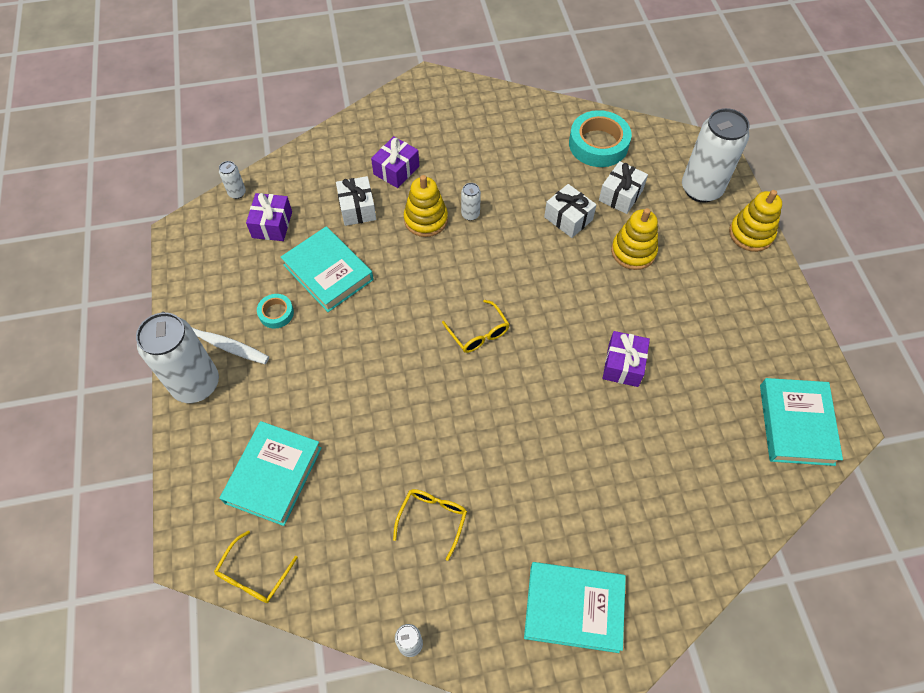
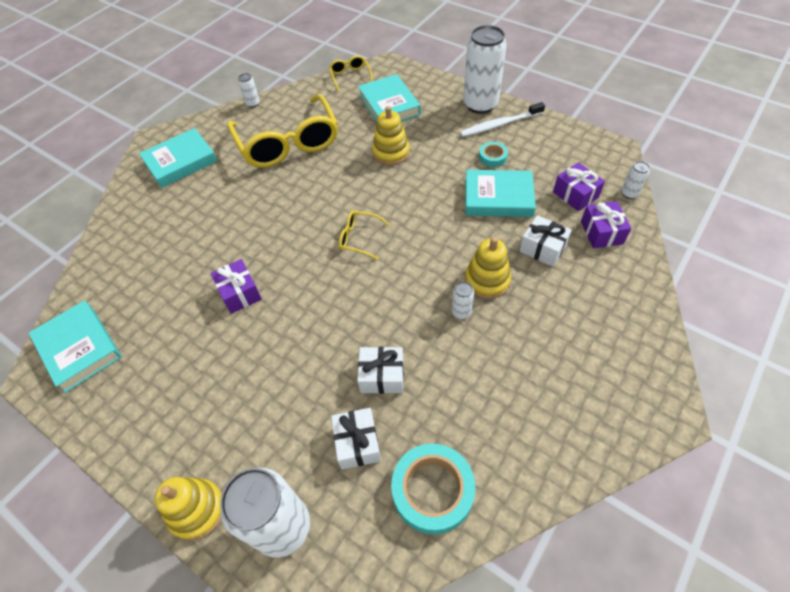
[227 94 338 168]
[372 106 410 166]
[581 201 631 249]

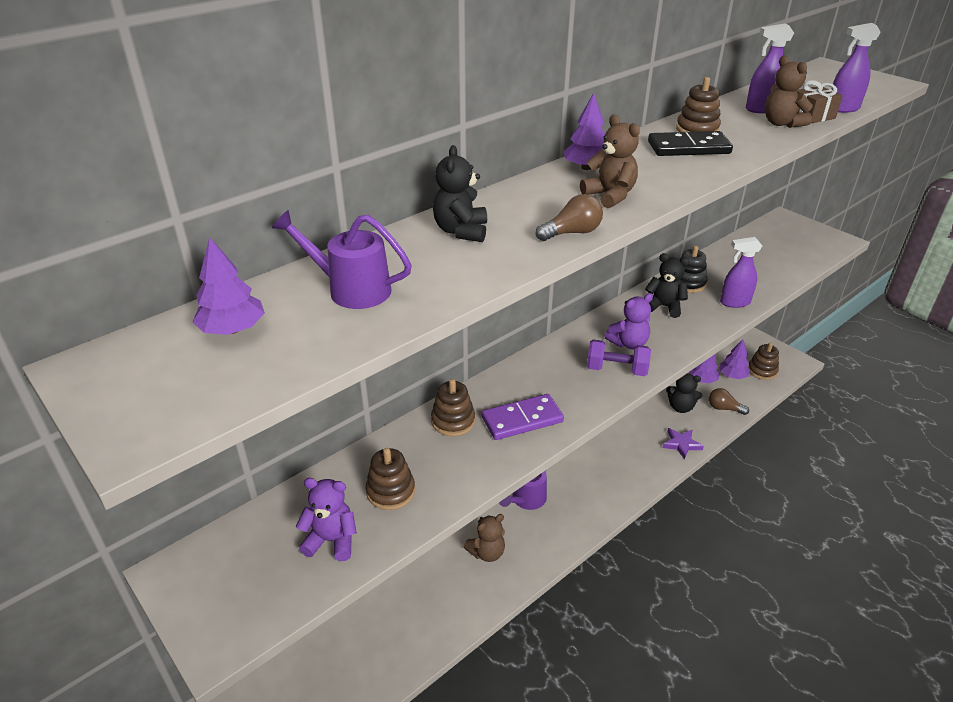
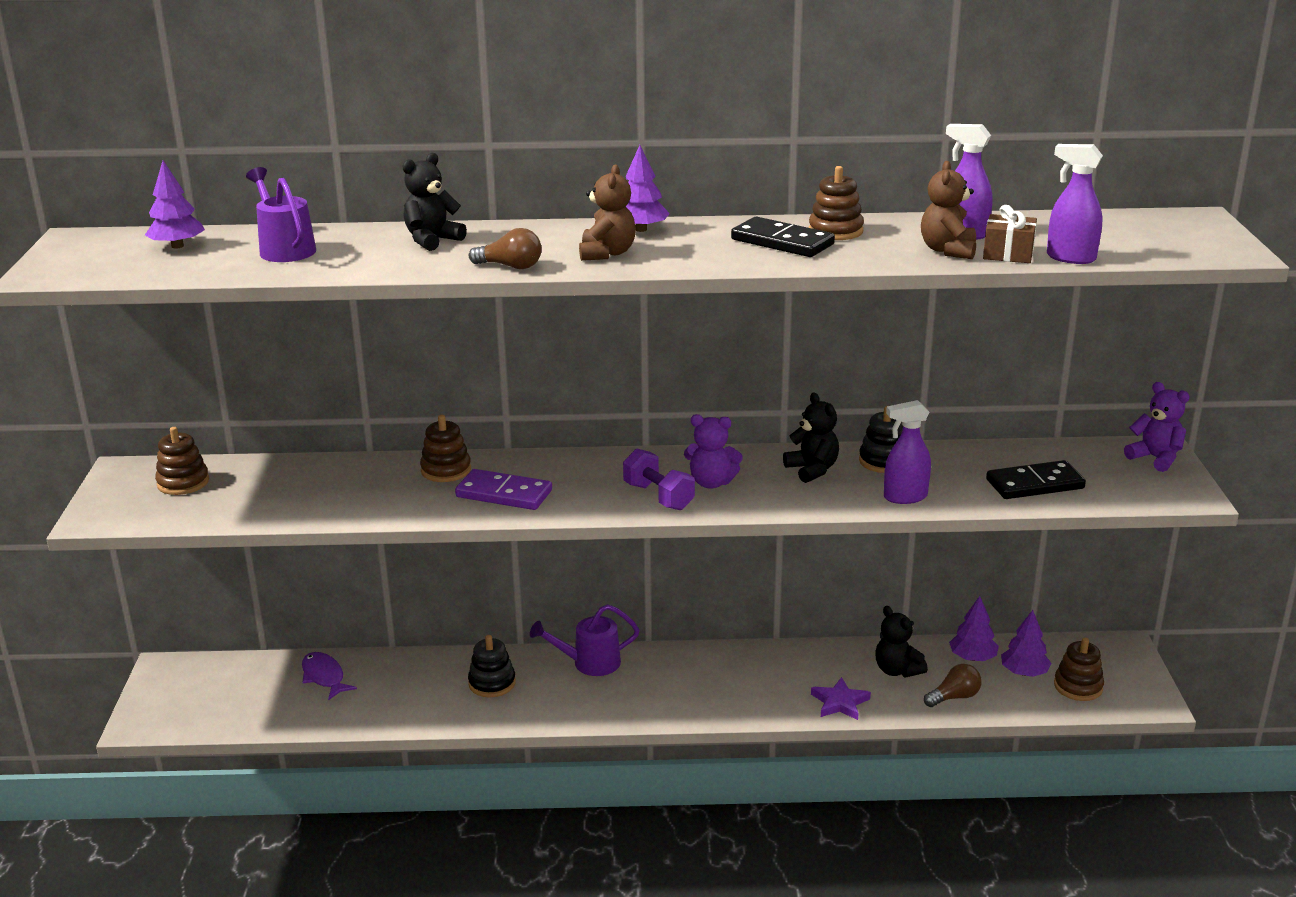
[155 427 209 495]
[302 652 357 700]
[468 635 516 697]
[884 400 931 504]
[924 664 982 707]
[986 460 1086 499]
[1124 382 1190 472]

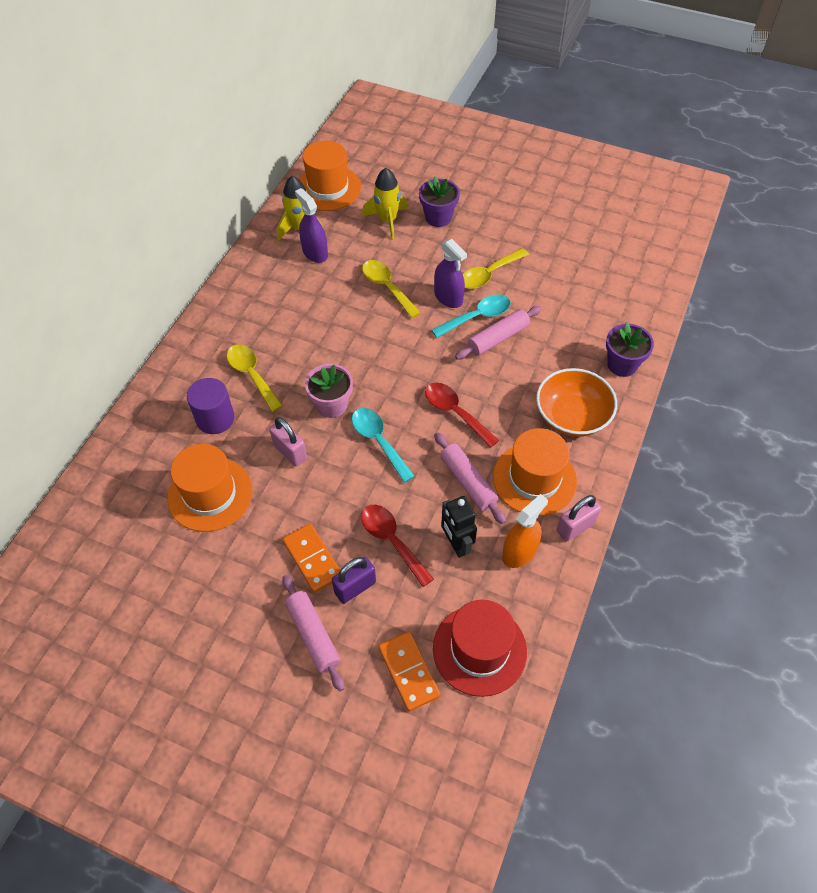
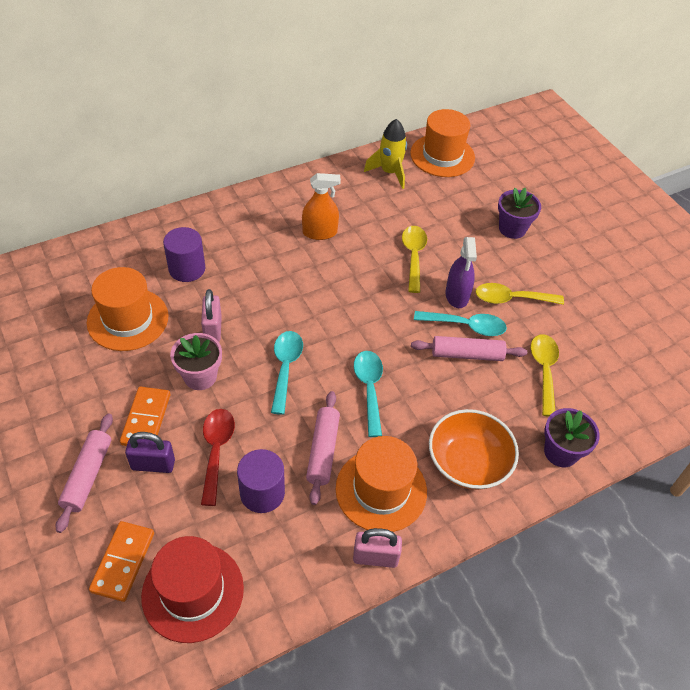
[170 333 222 390]
[237 449 285 513]
[302 173 341 240]
[354 351 383 437]
[531 334 559 417]
[295 188 328 263] (first image)
[362 168 408 240] (first image)

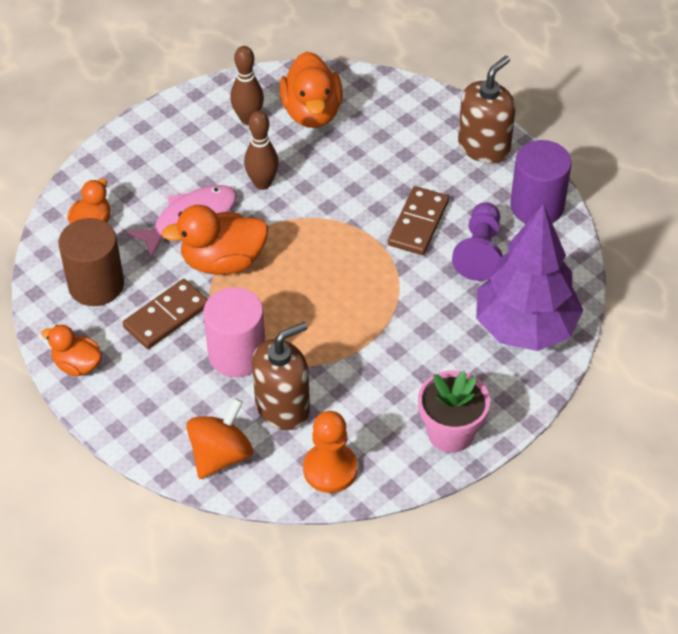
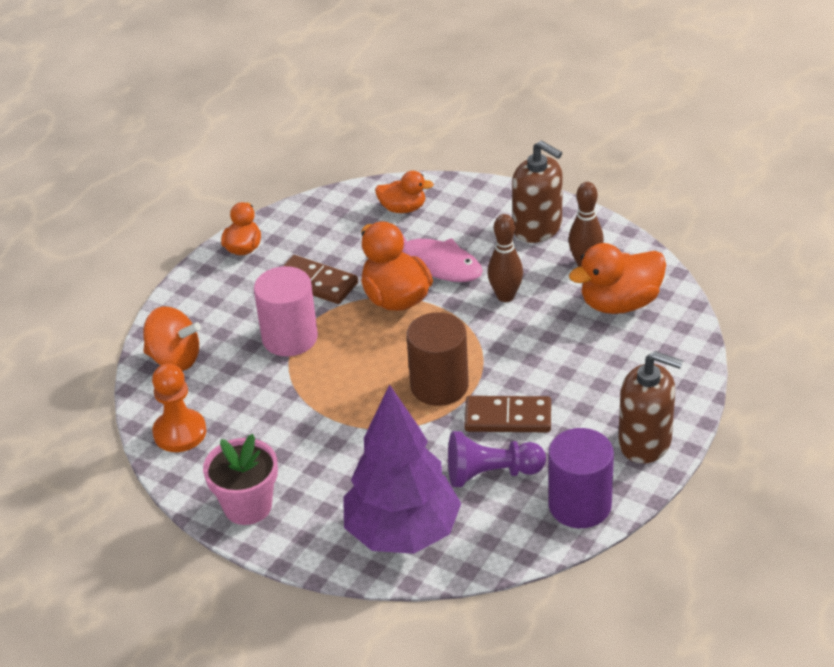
[406 312 469 406]
[512 140 563 243]

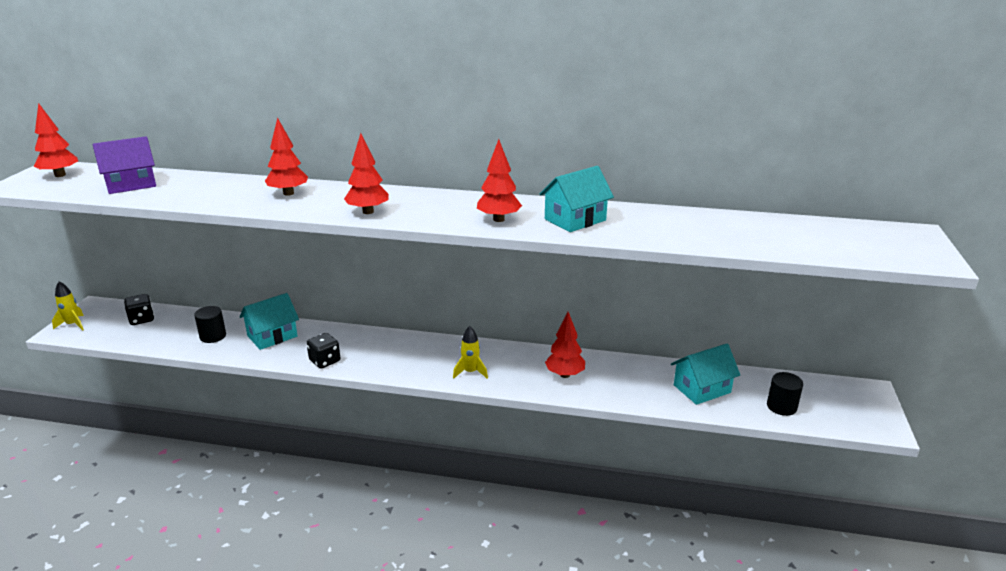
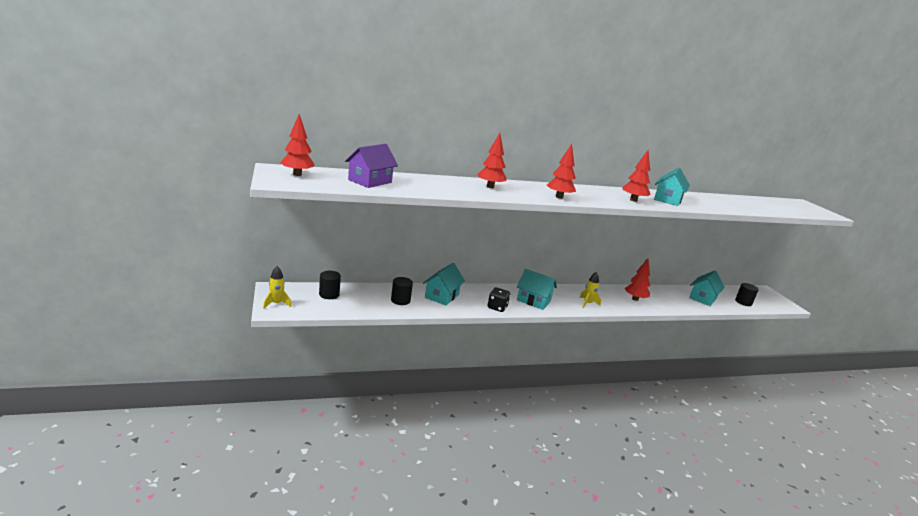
[319 271 341 299]
[517 269 557 310]

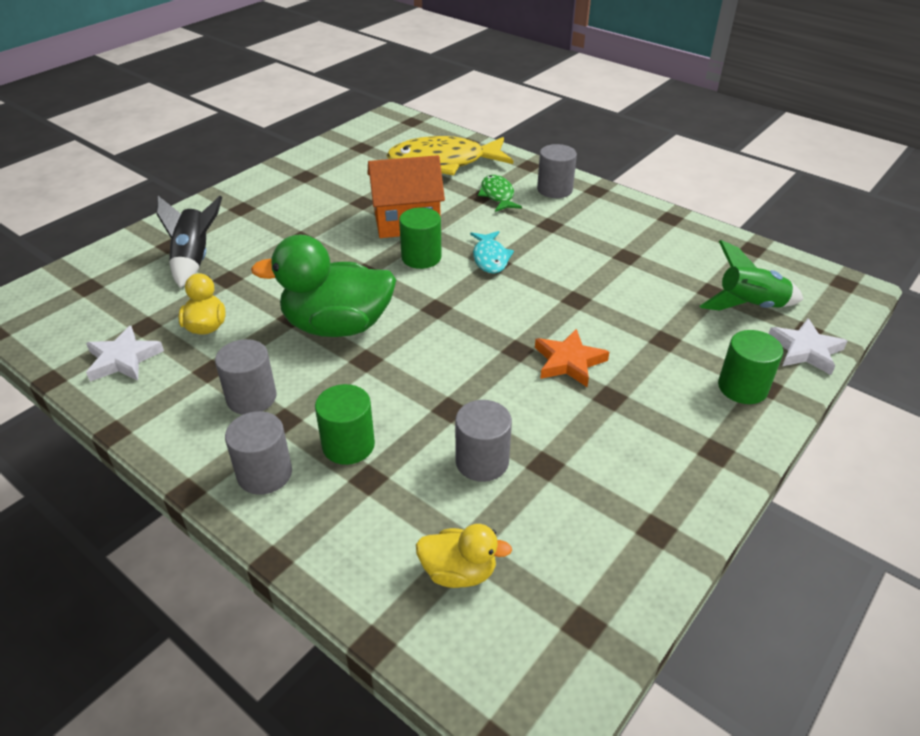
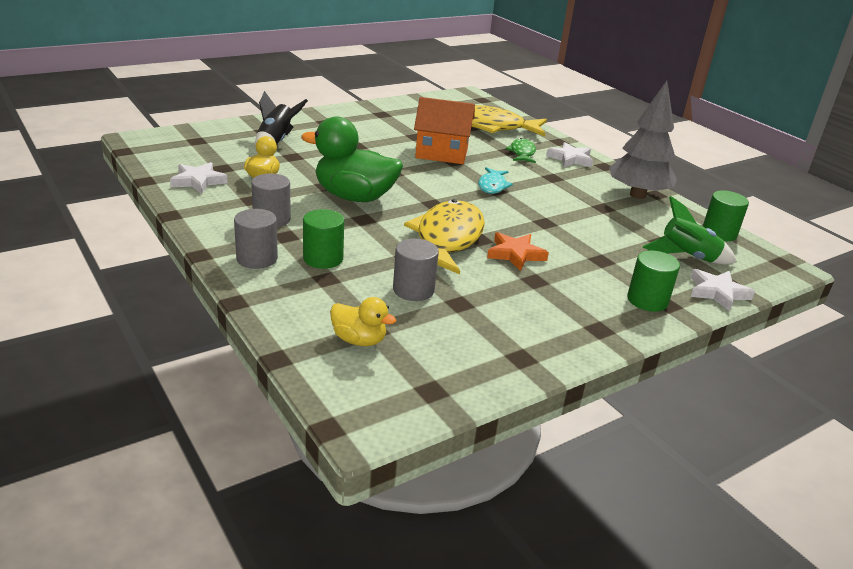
[404 199 485 275]
[546 142 593 167]
[609 81 677 199]
[703 190 749 241]

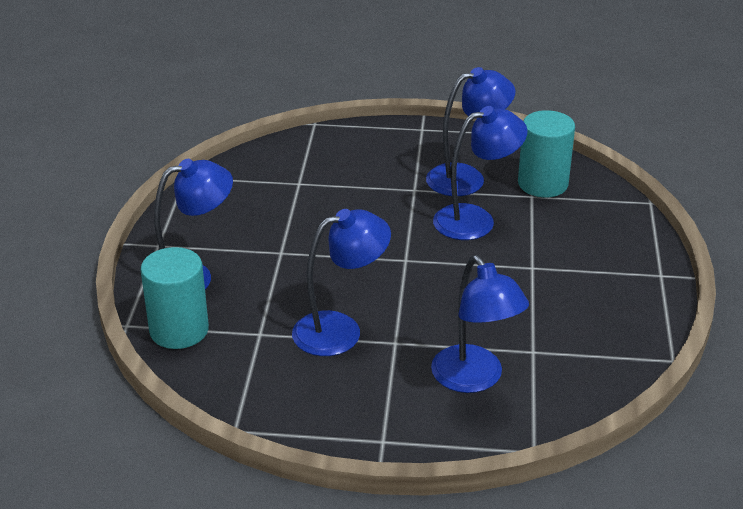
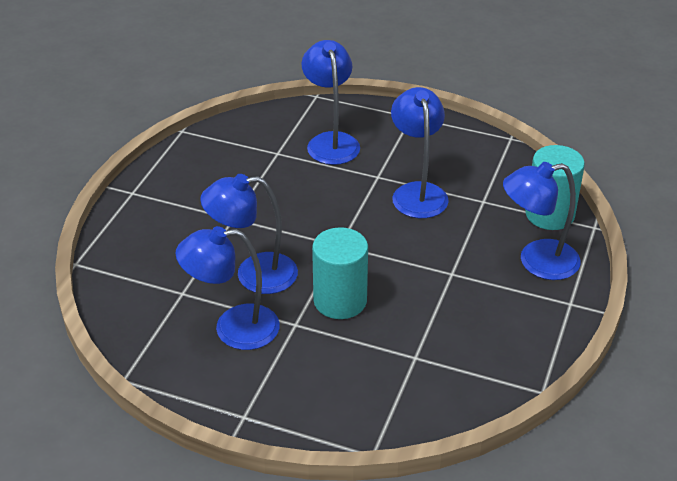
[312 227 368 319]
[391 87 449 218]

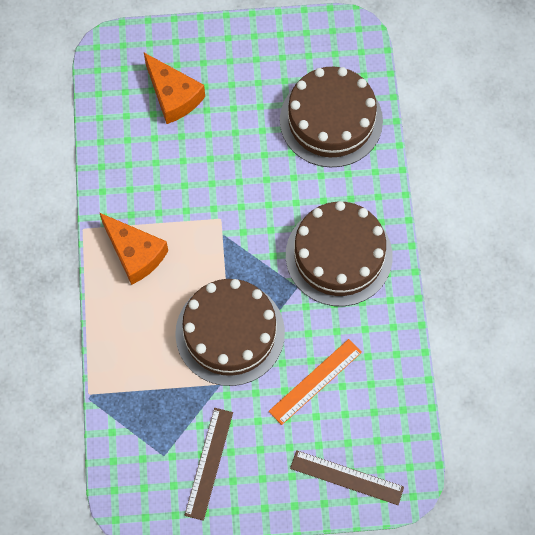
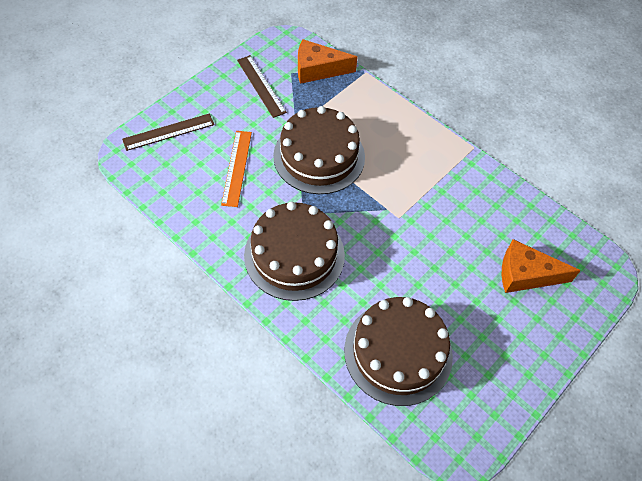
[298 39 357 84]

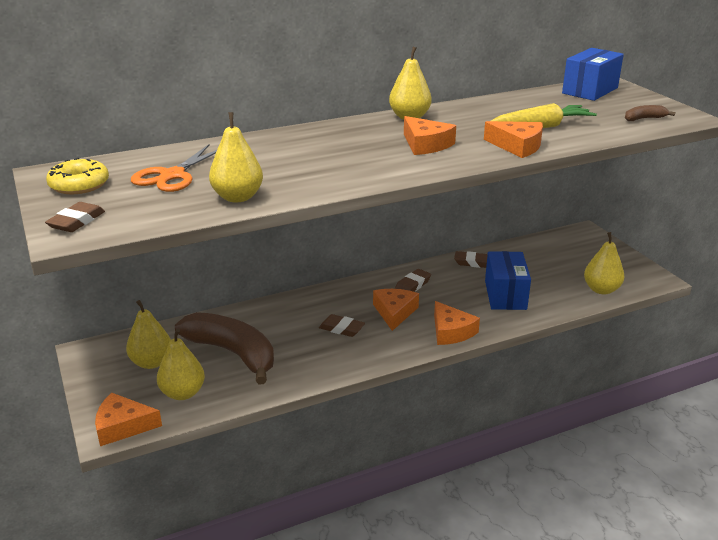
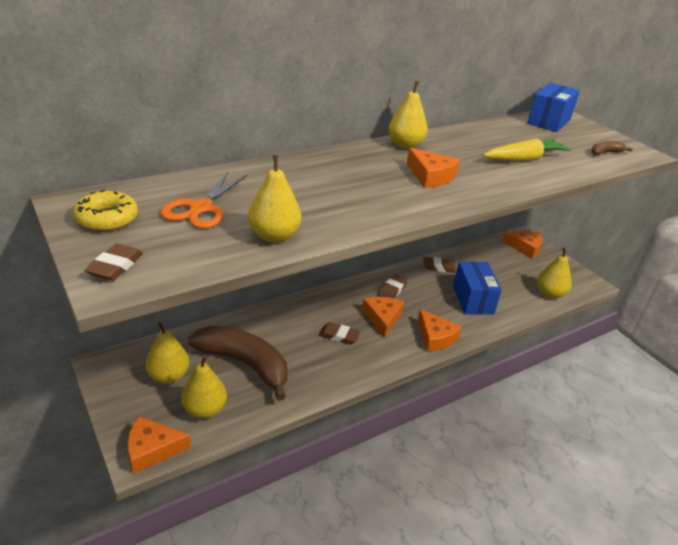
[503 231 543 259]

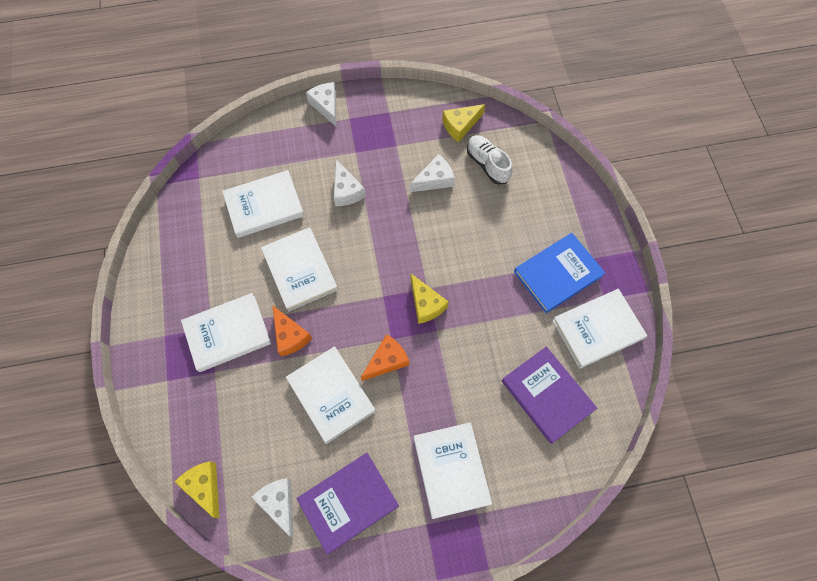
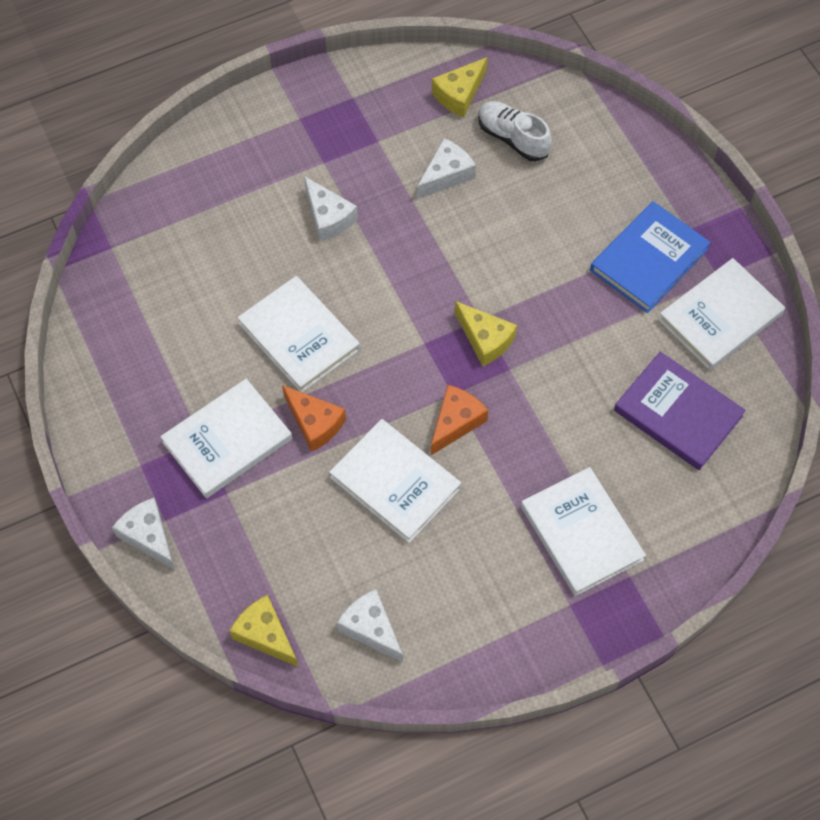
[112 498 175 570]
[222 170 304 238] (first image)
[296 453 399 554] (first image)

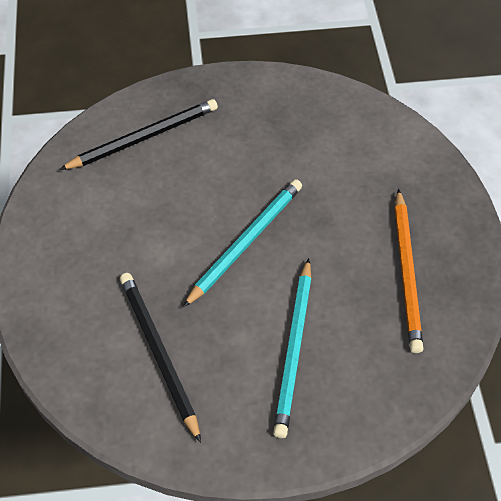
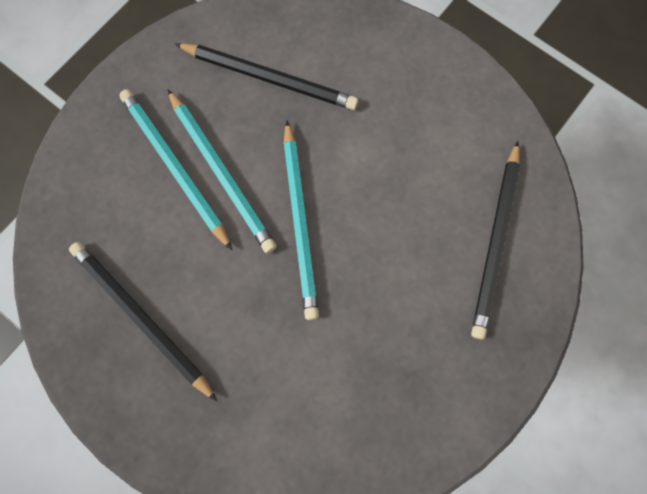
[69 242 217 401]
[167 89 277 254]

